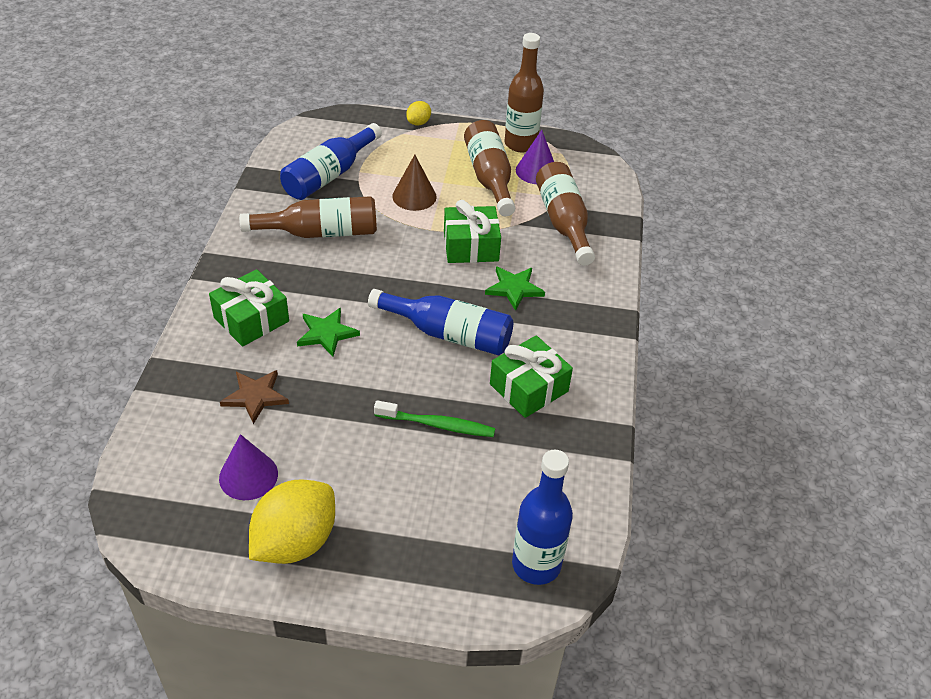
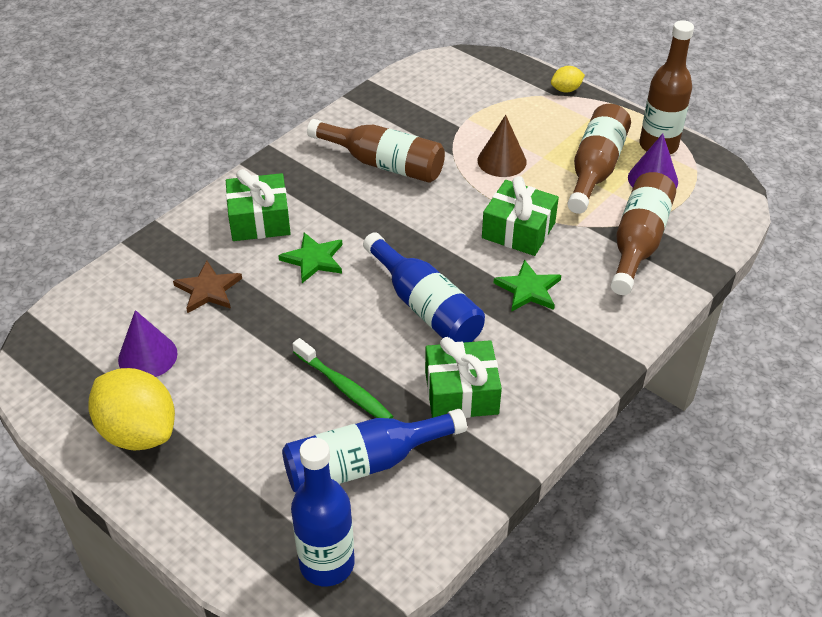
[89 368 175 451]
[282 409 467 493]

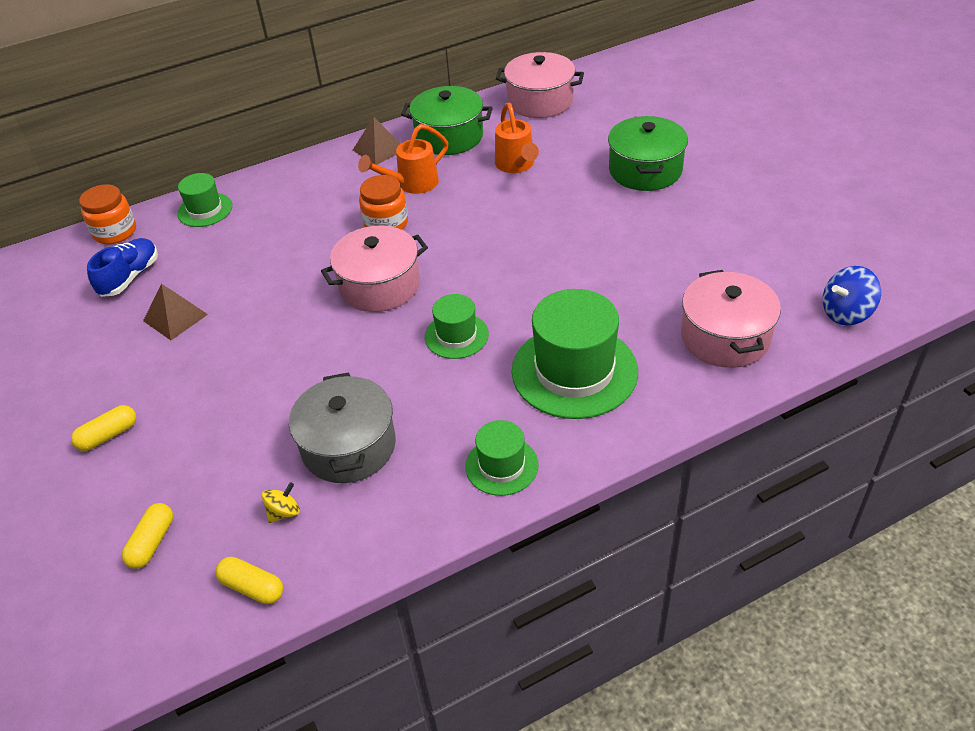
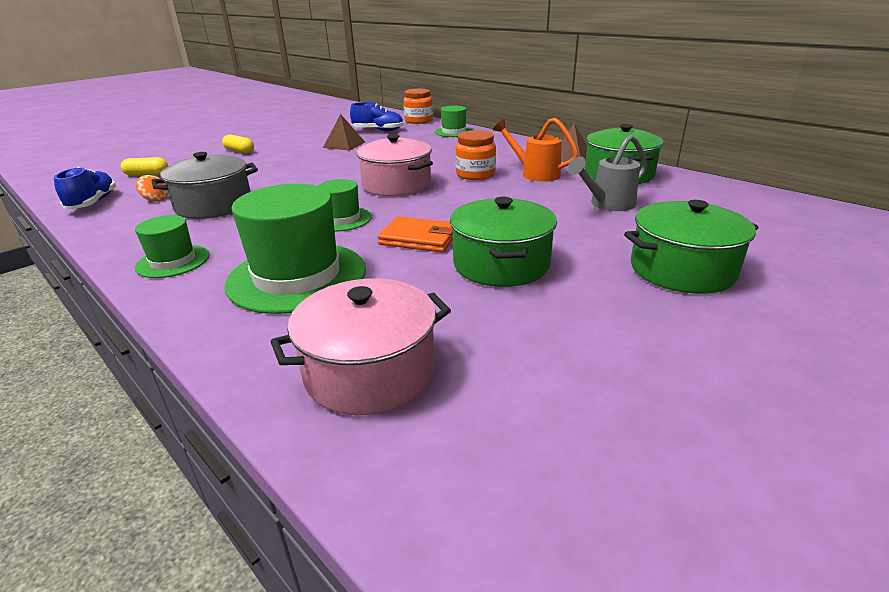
[54 167 116 209]
[136 175 168 202]
[378 216 453 252]
[450 197 557 287]
[567 135 647 211]
[496 52 584 118] (first image)
[823 266 881 326] (first image)

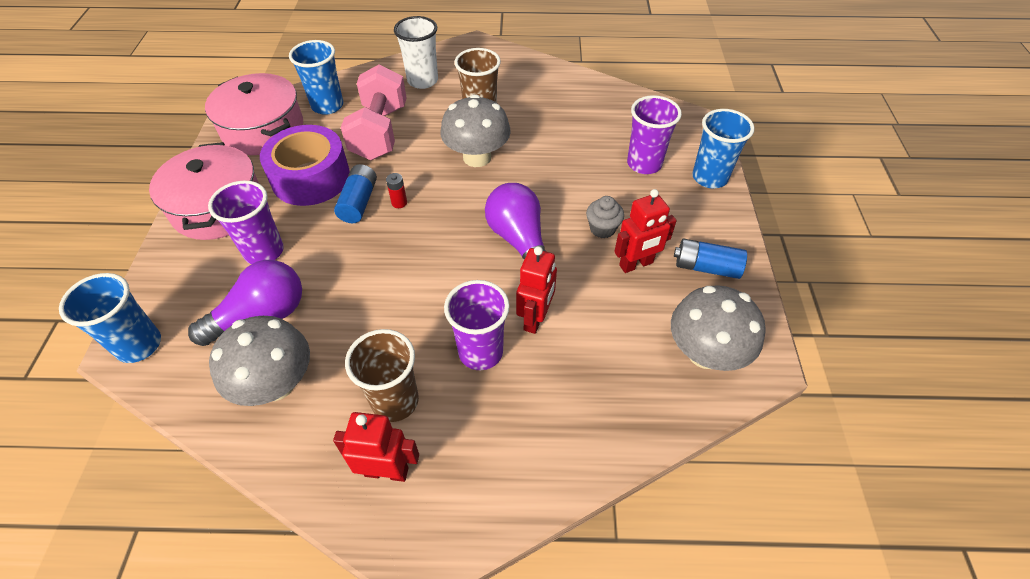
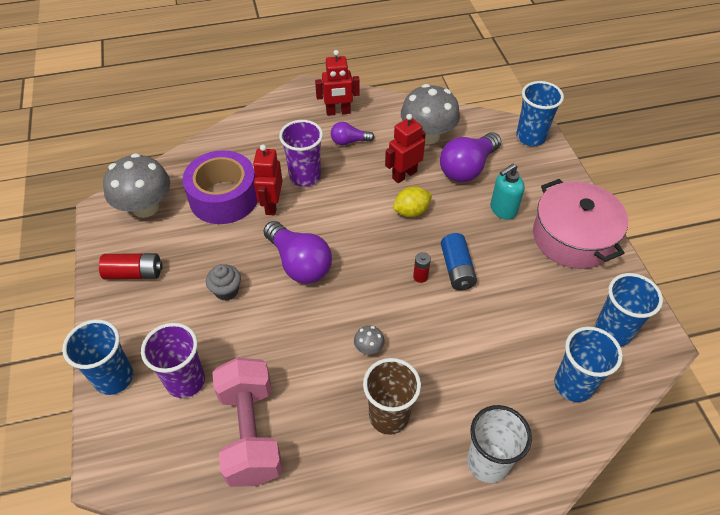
[99 253 163 279]
[183 150 258 224]
[212 357 283 487]
[331 122 374 145]
[354 325 385 355]
[385 114 426 183]
[393 186 432 217]
[490 164 525 220]
[595 273 663 347]

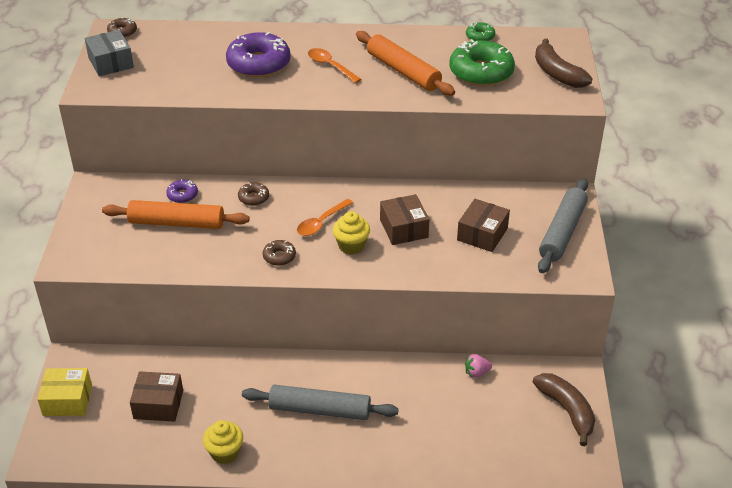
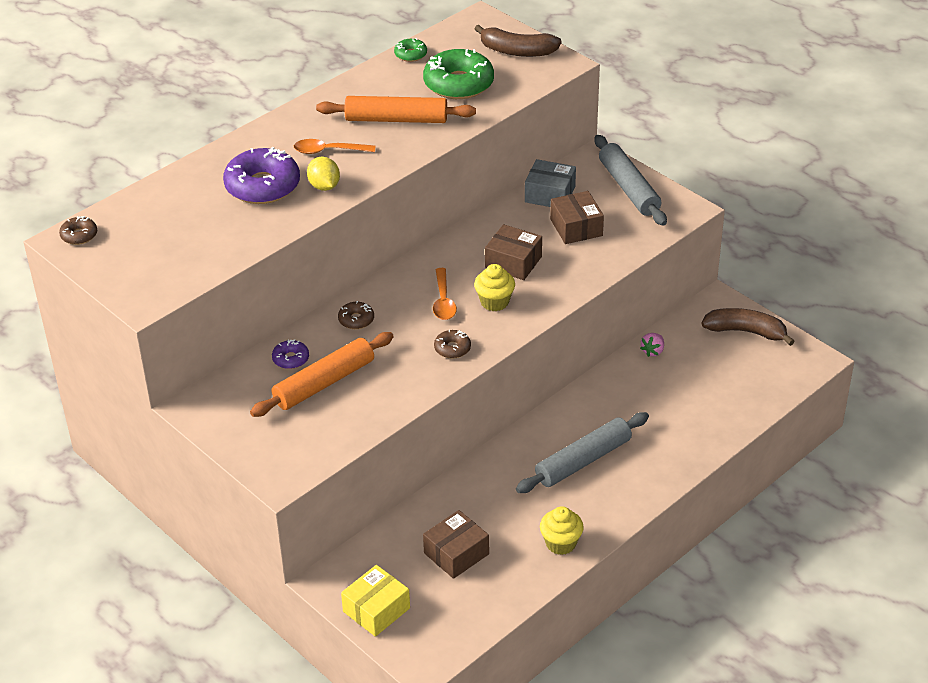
[307 156 340 191]
[525 159 576 207]

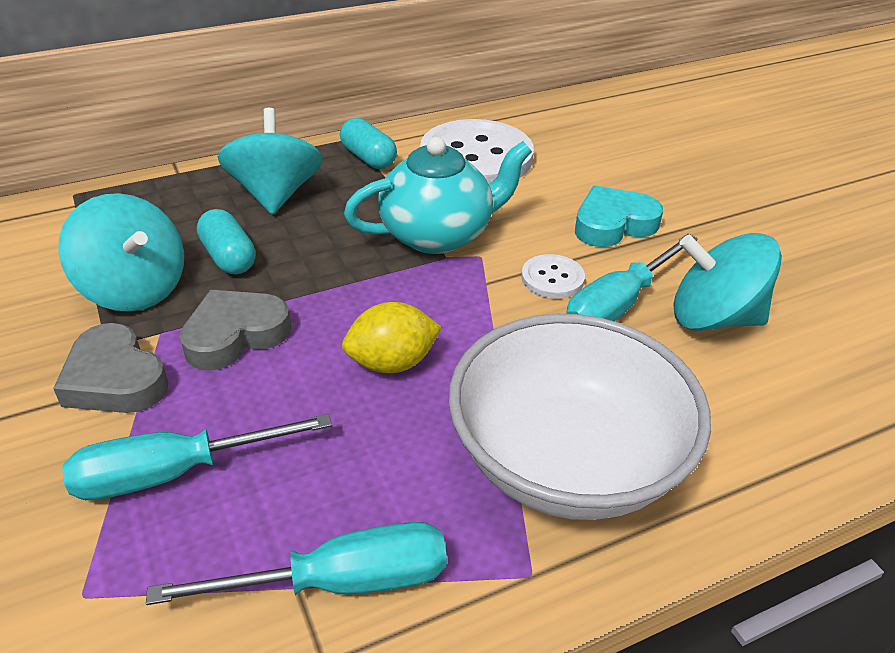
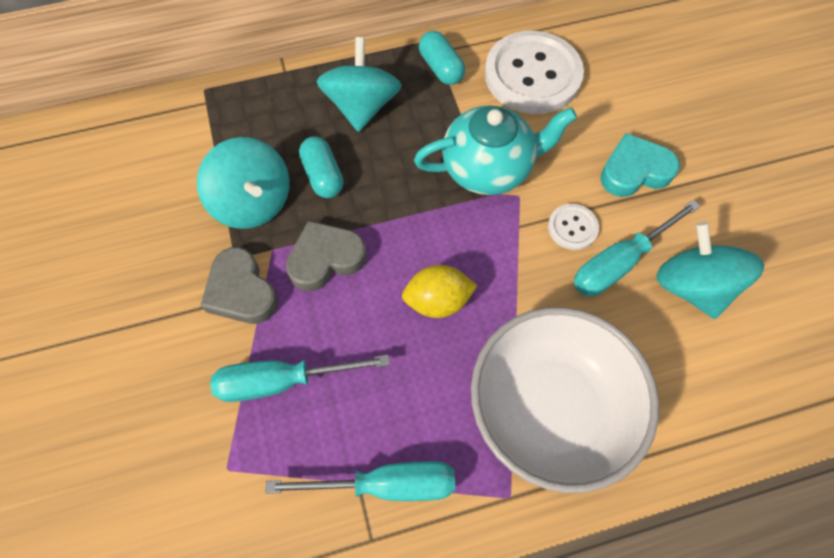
[656 222 764 319]

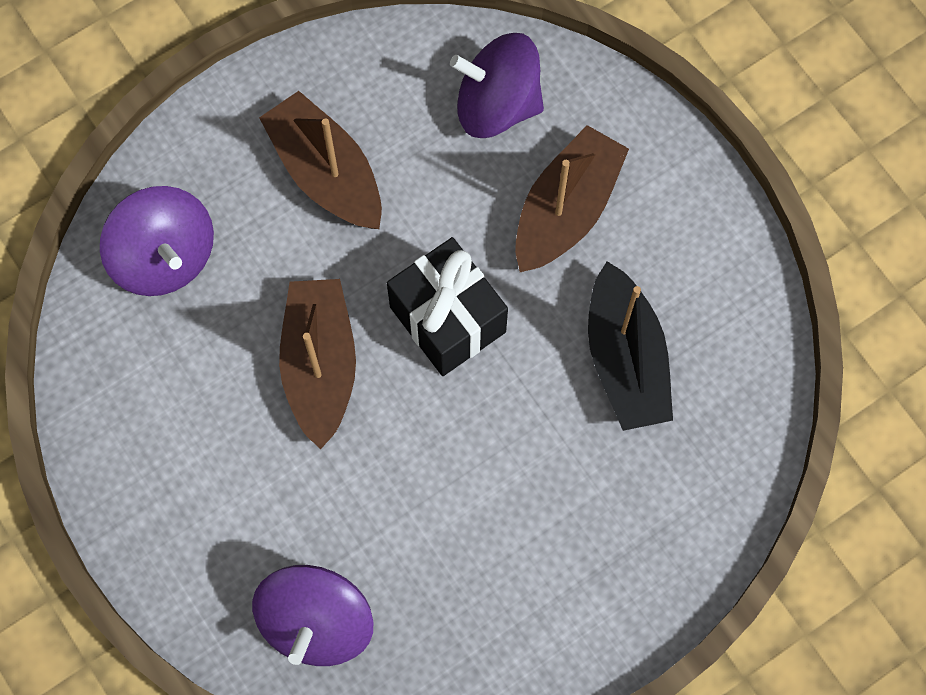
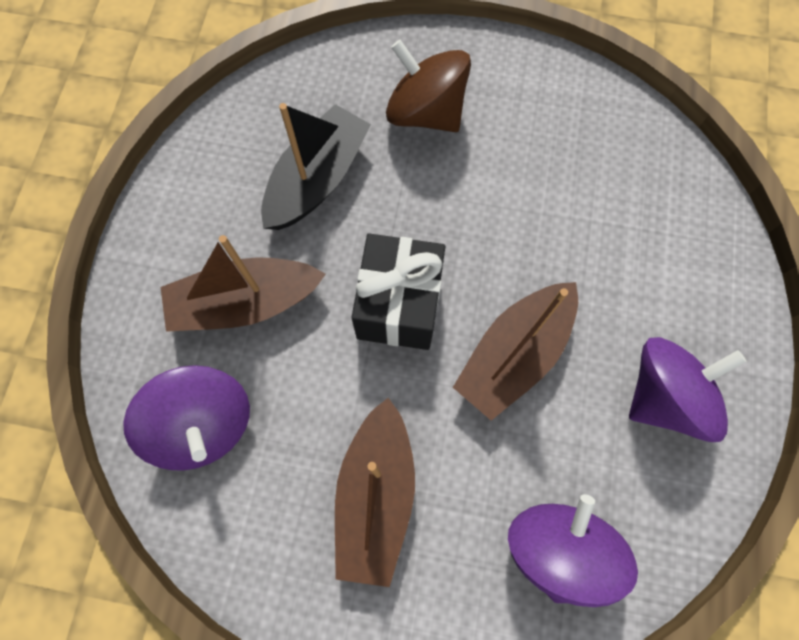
[386 40 471 132]
[629 337 747 442]

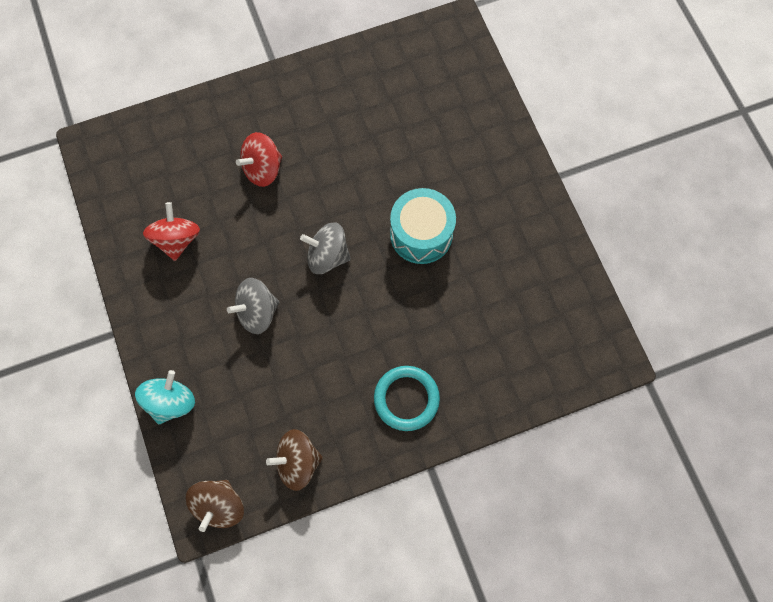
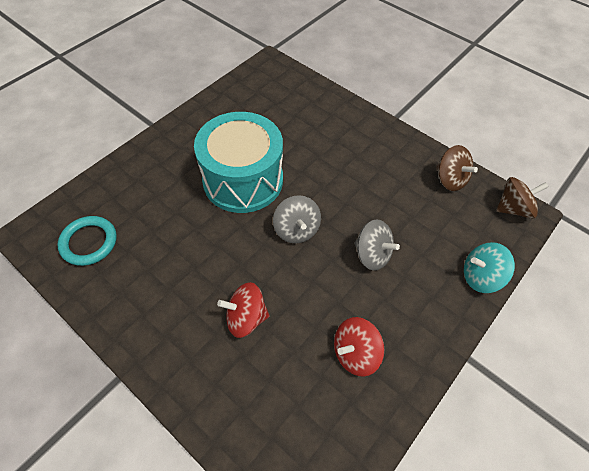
[57 216 117 266]
[194 112 283 213]
[217 282 269 338]

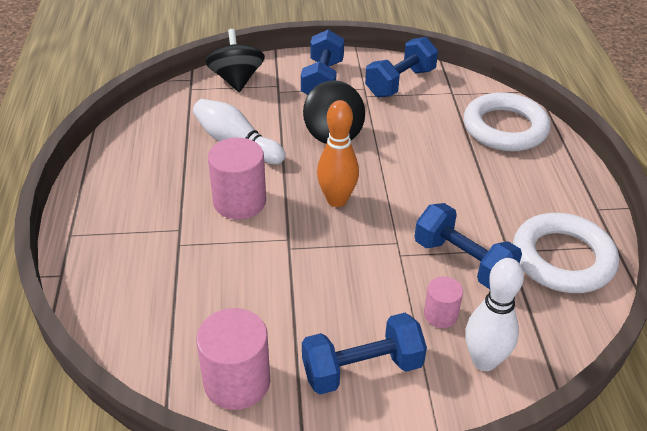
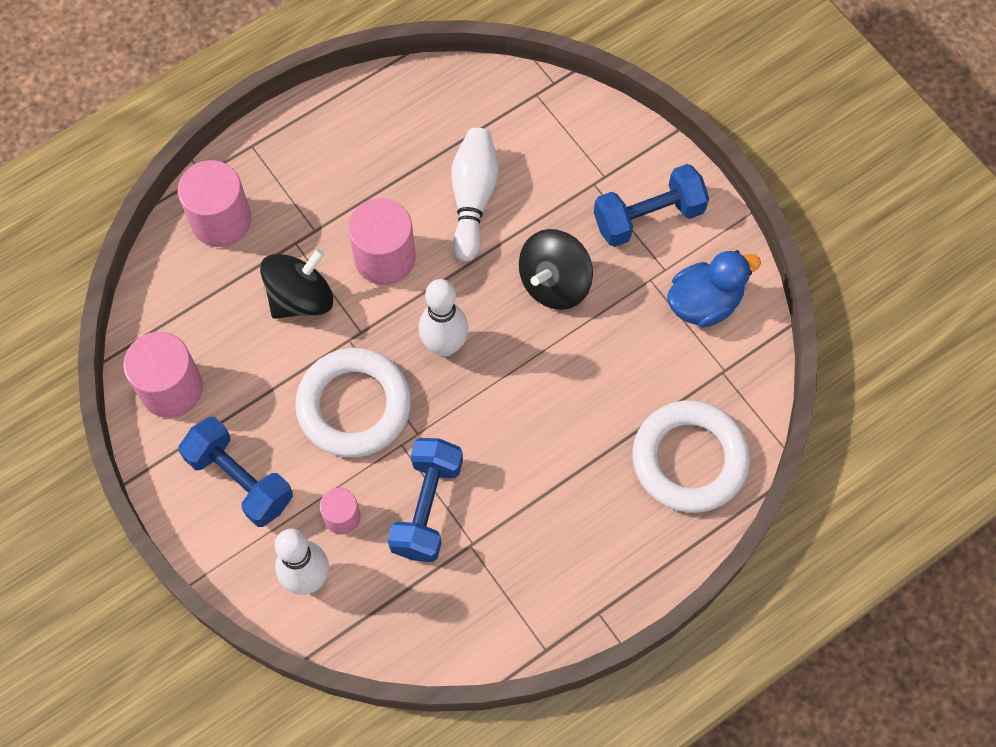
[178 160 251 247]
[260 249 333 319]
[295 348 411 458]
[419 279 468 356]
[667 250 761 328]

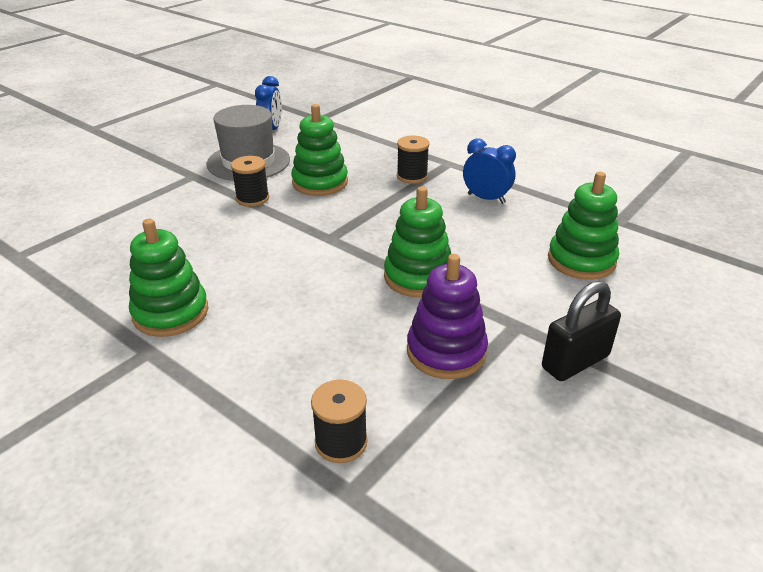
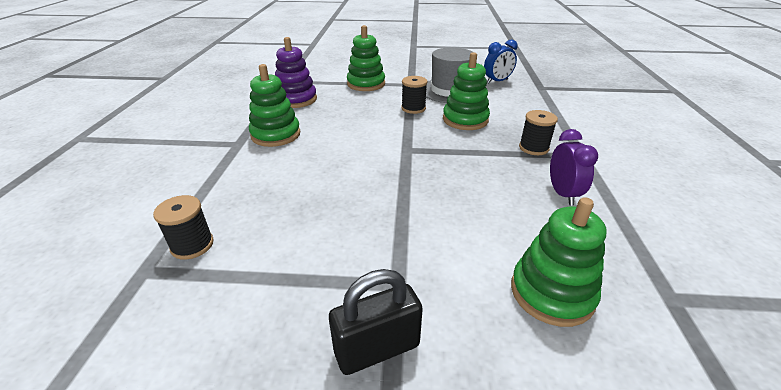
[275 37 317 108]
[329 269 423 375]
[347 25 385 91]
[550 129 598 205]

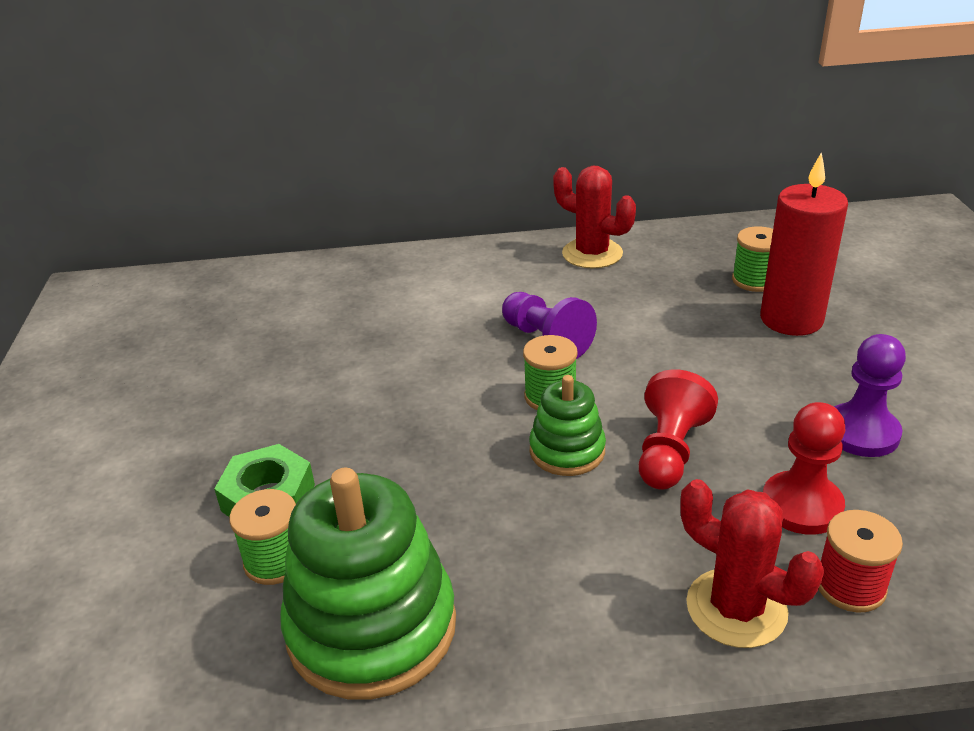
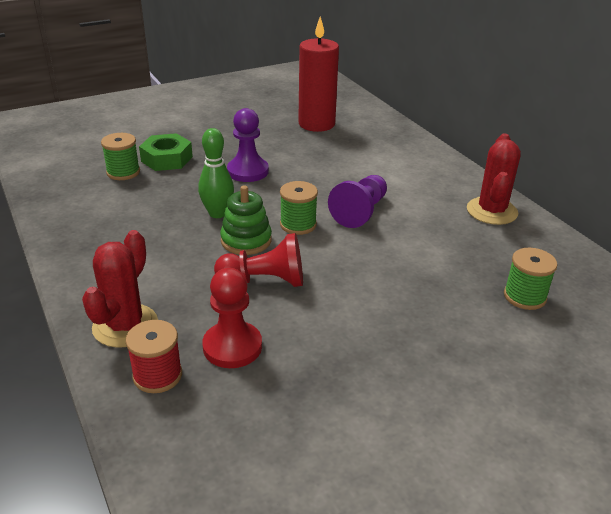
[198 128 234 218]
[227 108 269 182]
[298 17 339 132]
[280 468 456 700] (first image)

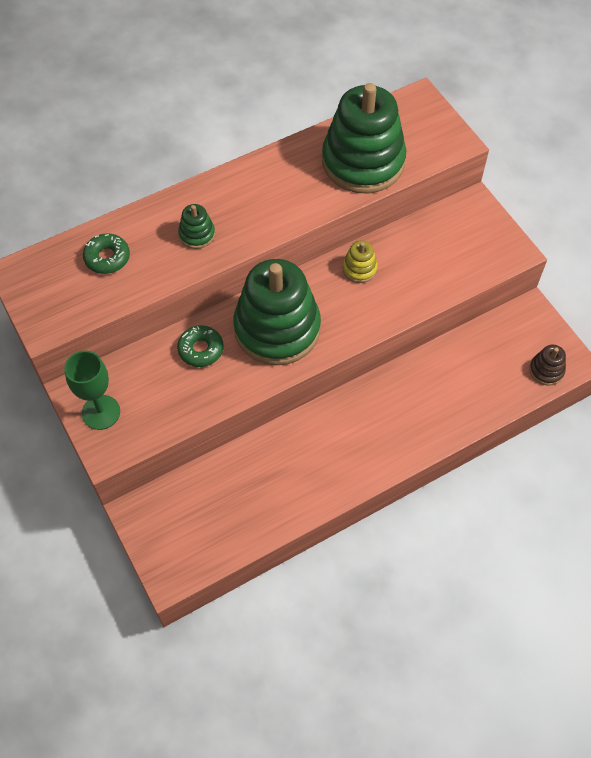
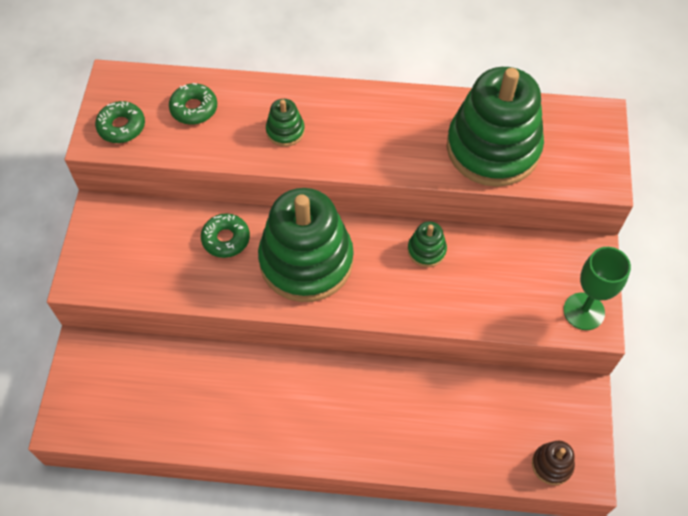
[95 101 145 143]
[408 221 447 267]
[563 247 631 330]

